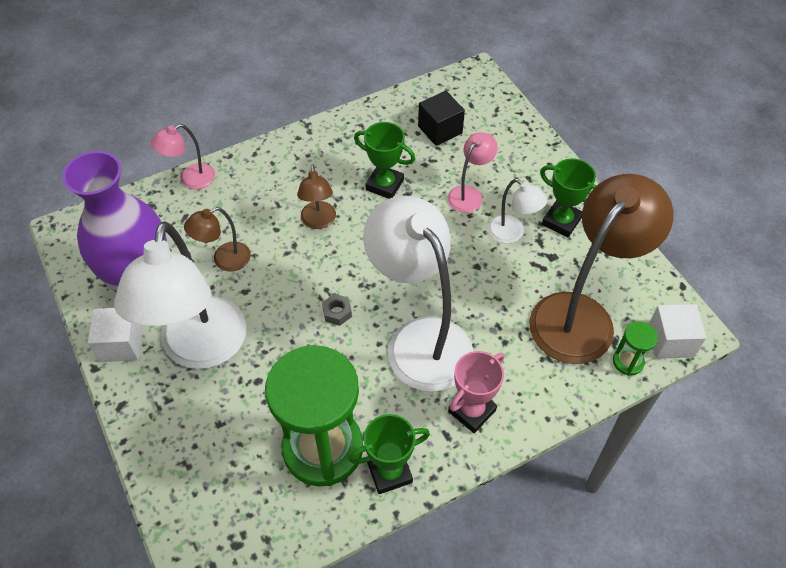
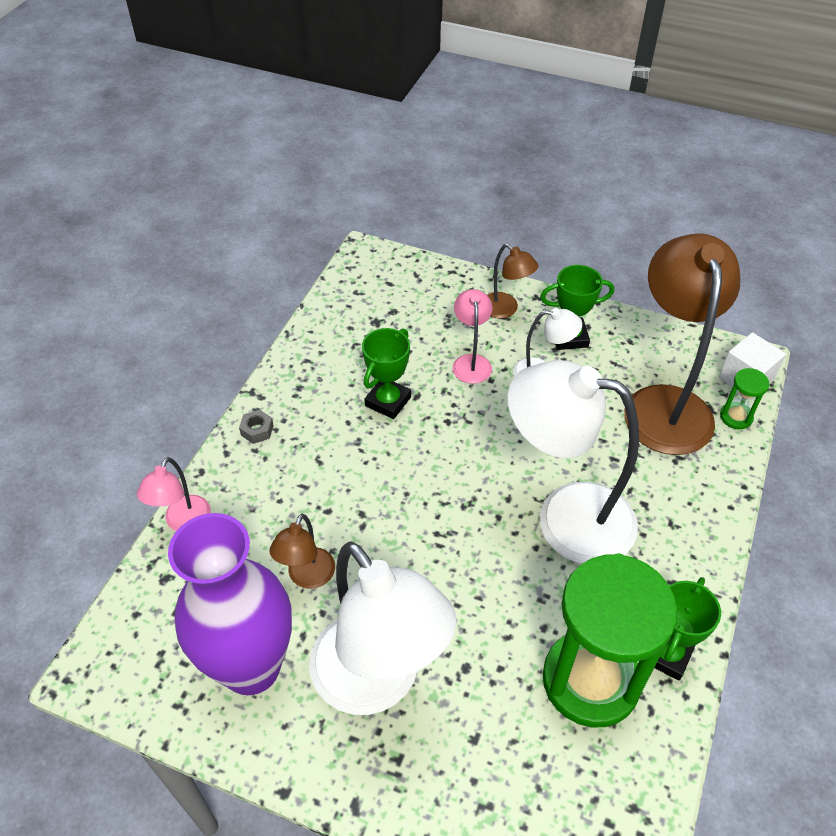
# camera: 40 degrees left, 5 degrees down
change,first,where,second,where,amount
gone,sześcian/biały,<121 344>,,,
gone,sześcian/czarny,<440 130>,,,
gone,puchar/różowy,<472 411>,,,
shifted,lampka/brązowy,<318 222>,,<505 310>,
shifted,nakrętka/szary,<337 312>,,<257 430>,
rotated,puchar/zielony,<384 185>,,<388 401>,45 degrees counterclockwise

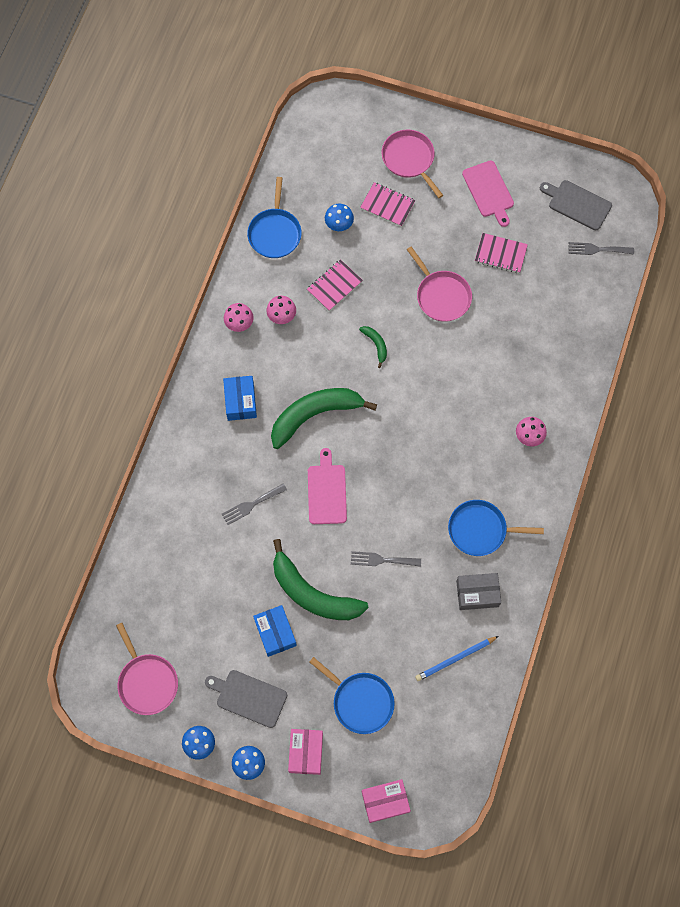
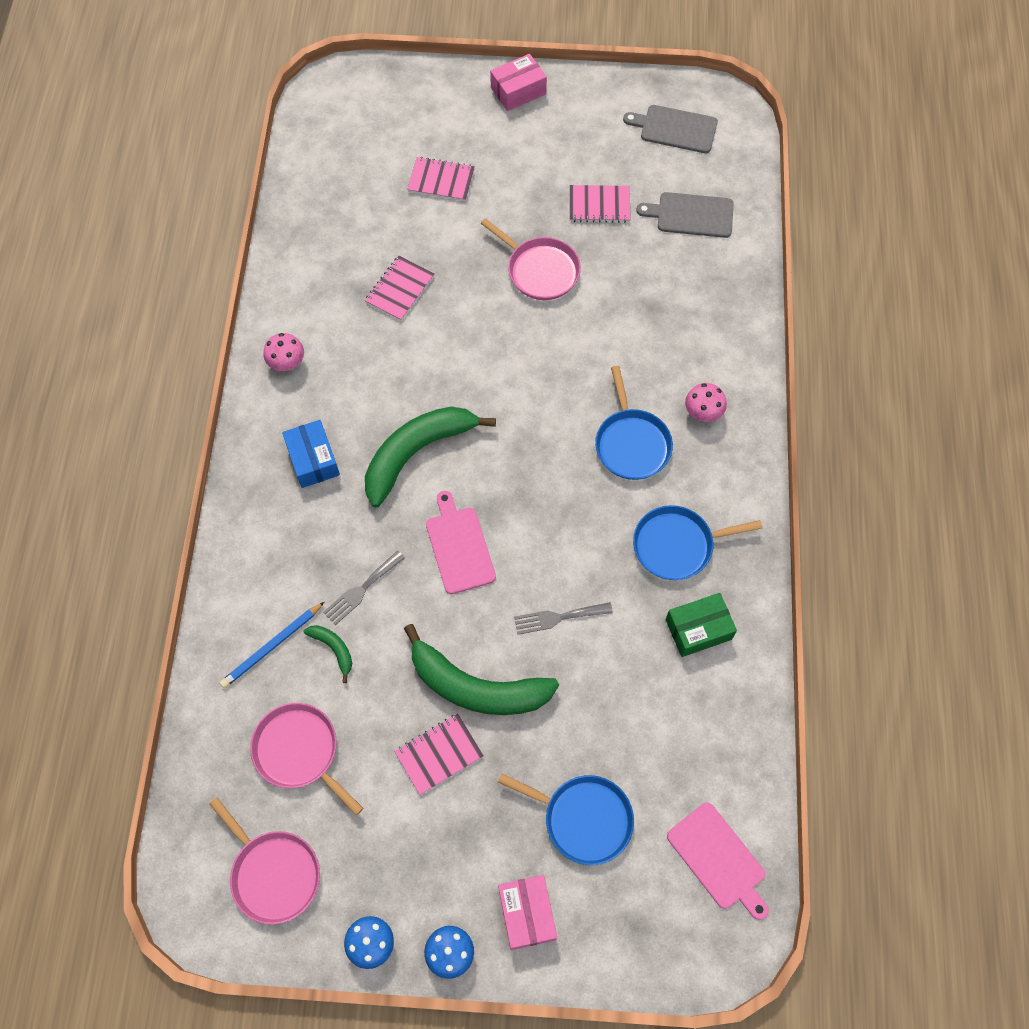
# camera: 15 degrees left, 5 degrees down
change,first,where,second,where,amount
gone,grzyb/różowy,<282 316>,,,
gone,grzyb/niebieski,<339 225>,,,
gone,widelec/szary,<597 249>,,,
shifted,deska do krojenia/szary,<249 697>,,<691 215>,
shifted,patelnia/niebieski,<275 233>,,<631 443>,
shifted,banan/zielony,<376 345>,,<334 649>,
shifted,pudełko/różowy,<385 801>,,<518 91>,
shifted,patelnia/różowy,<409 159>,,<299 751>,
shifted,ołówek/niebieski,<455 659>,,<272 646>,
shifted,deska do krojenia/różowy,<489 191>,,<718 859>,
swapped,pudełko/niebieski,<275 632>,zeszyt/różowy,<439 754>,
repainted,pudełko/szary,<477 593>,pudełko/zielony,<698 629>,

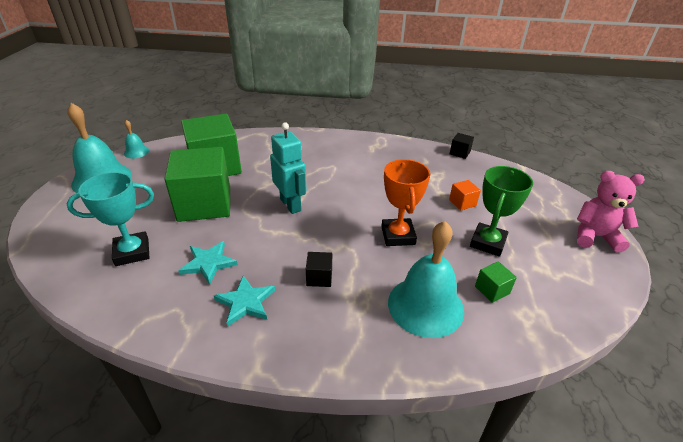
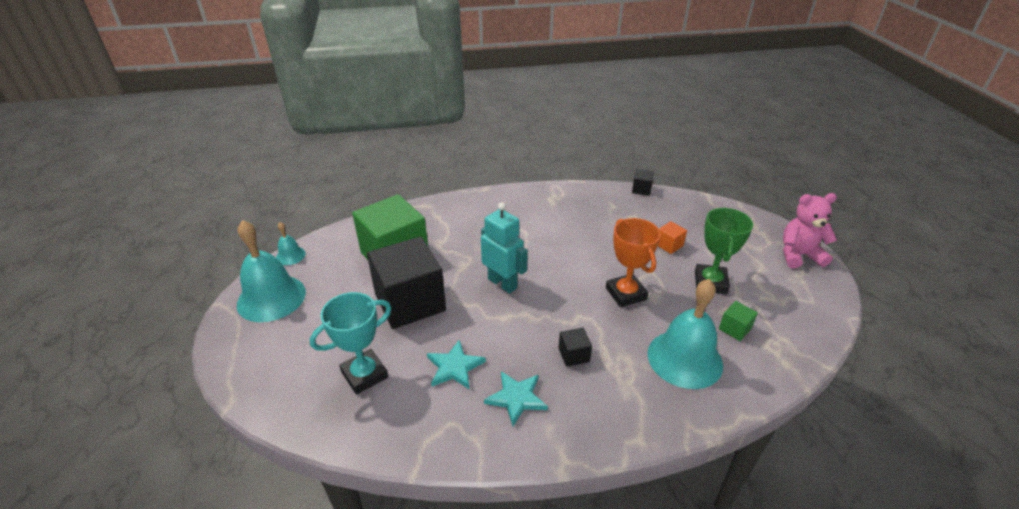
# camera: 15 degrees left, 0 degrees up
change,first,where,second,where,amount
repainted,sześcian/zielony,<204 204>,sześcian/czarny,<410 302>,

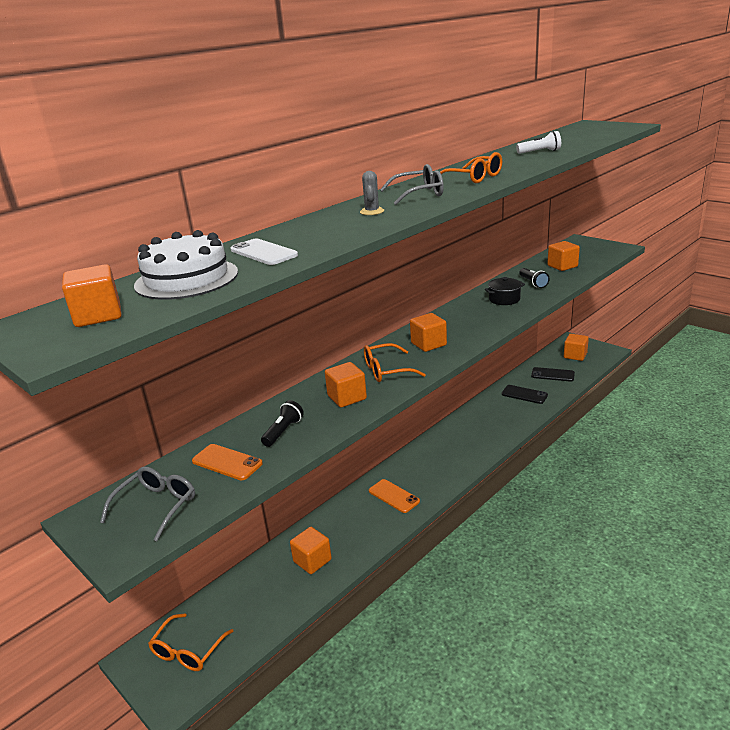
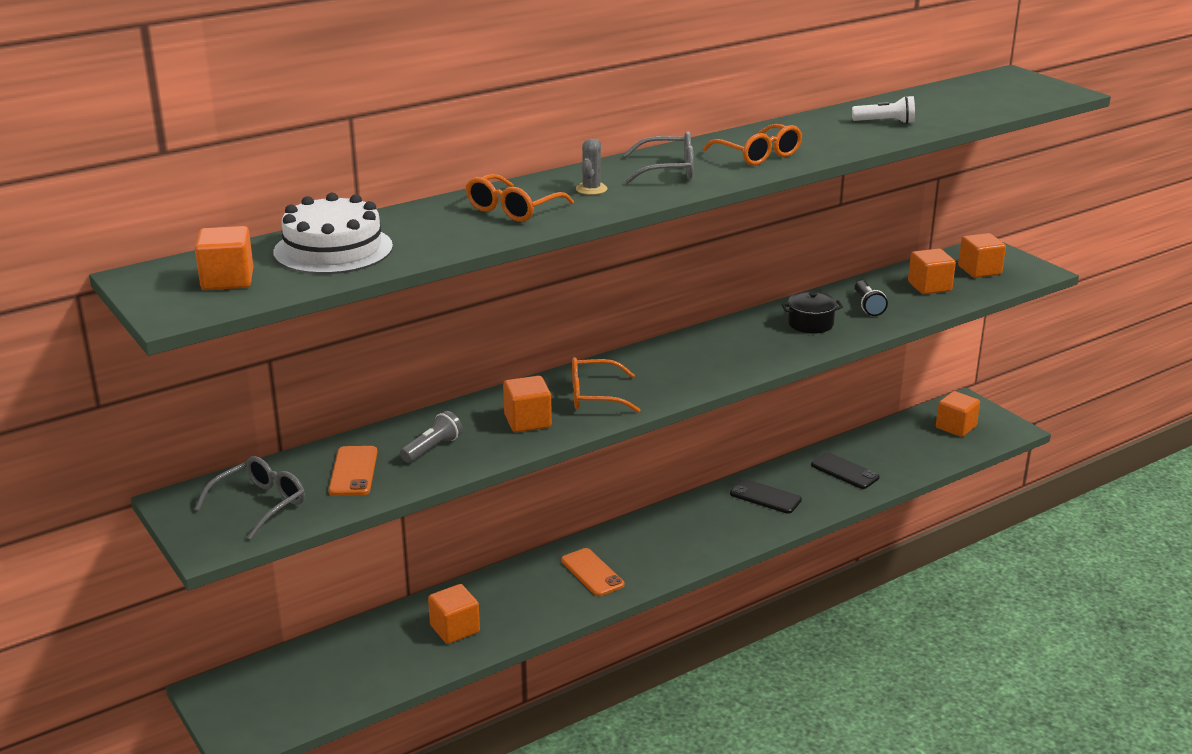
# camera: 10 degrees right, 0 degrees up
change,first,where,second,where,amount
gone,telefon/biały,<263 253>,,,
shifted,okulary/pomarańczowy,<188 651>,,<512 209>,
shifted,sześcian/pomarańczowy,<428 344>,,<979 270>,
shifted,telefon/czarny,<552 375>,,<765 497>,
repainted,latarka/czarny,<283 431>,latarka/szary,<432 448>,
rotated,telefon/pomarańczowy,<227 462>,,<353 471>,45 degrees clockwise

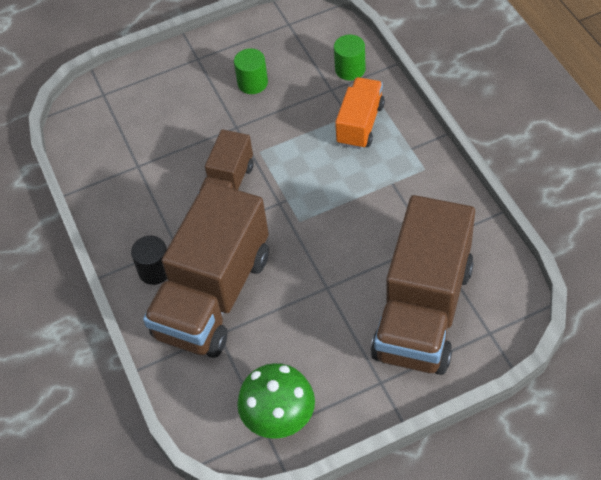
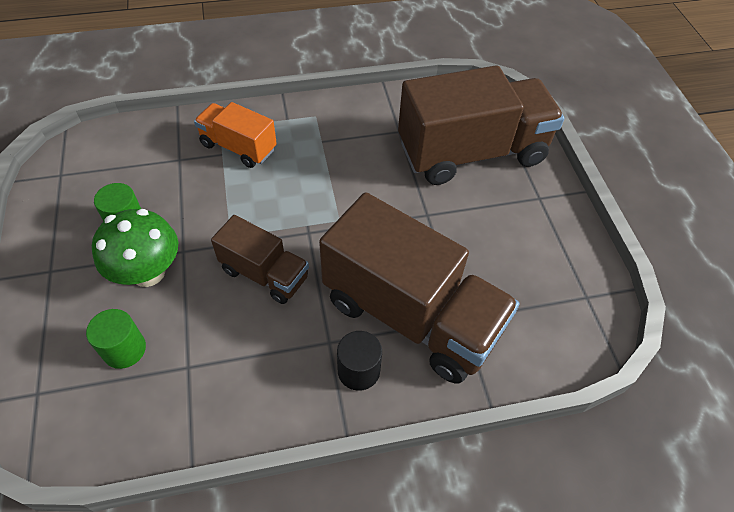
# camera: 85 degrees left, 0 degrees up
change,first,where,second,where,amount
shifted,grzyb/zielony,<279 419>,,<148 272>,
shifted,walec/zielony,<350 69>,,<124 349>,
rotated,ciężarówka/brązowy,<423 311>,,<471 152>,45 degrees counterclockwise

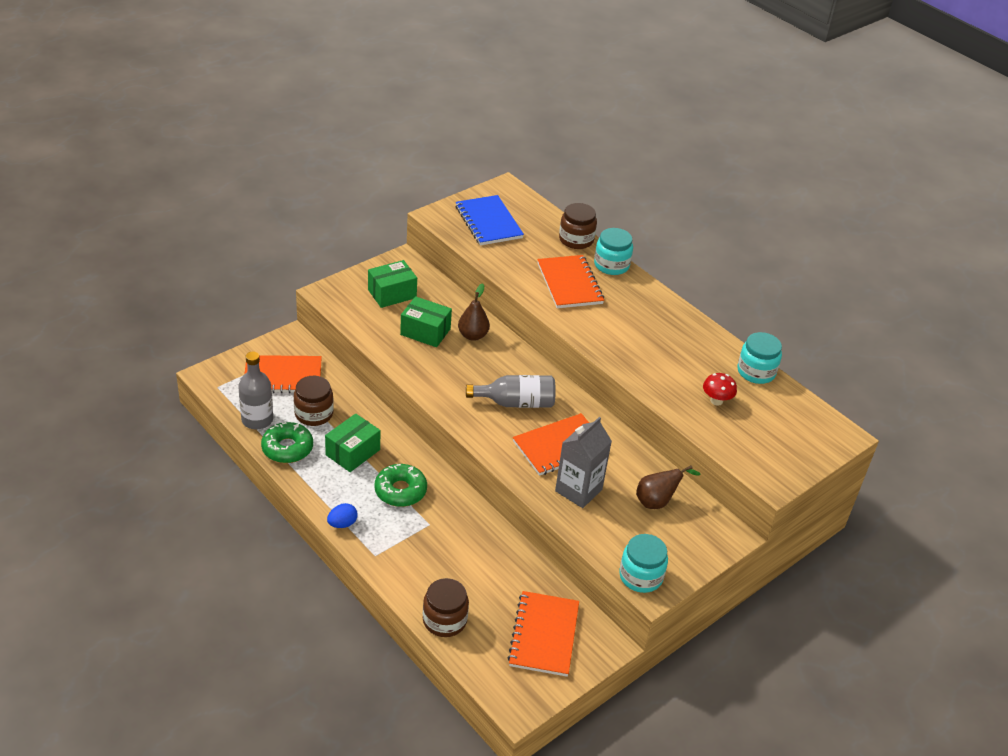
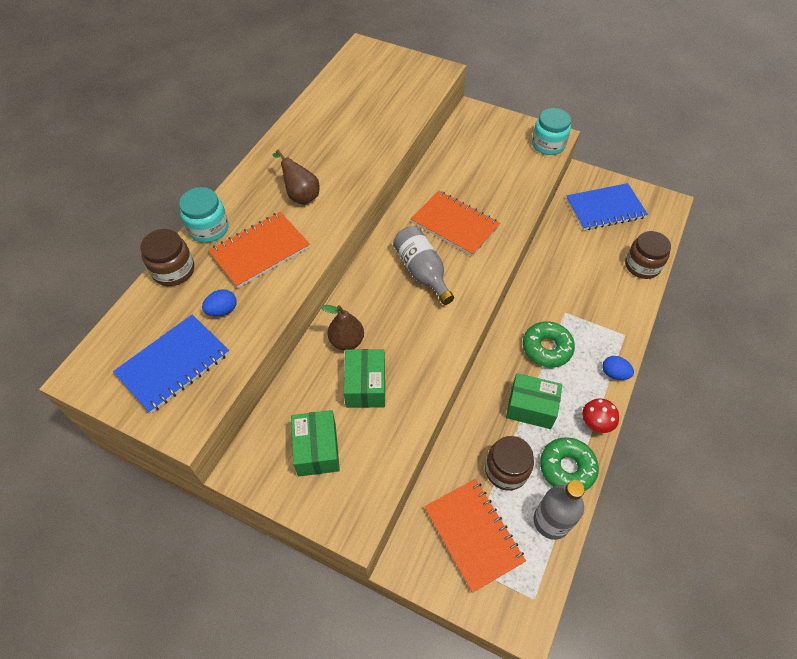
# camera: 110 degrees left, 15 degrees up
change,first,where,second,where,amount
gone,karton mleka/szary,<578 490>,,,
gone,słoik/turkusowy,<756 372>,,,
new,,,jajko/niebieski,<222 310>,
shifted,gruszka/brązowy,<657 501>,,<300 195>,
shifted,grzyb/czerwony,<716 401>,,<595 423>,
repainted,zeszyt/pomarańczowy,<544 635>,zeszyt/niebieski,<605 208>,
rotated,pudełko/zielony,<392 294>,,<317 449>,45 degrees clockwise

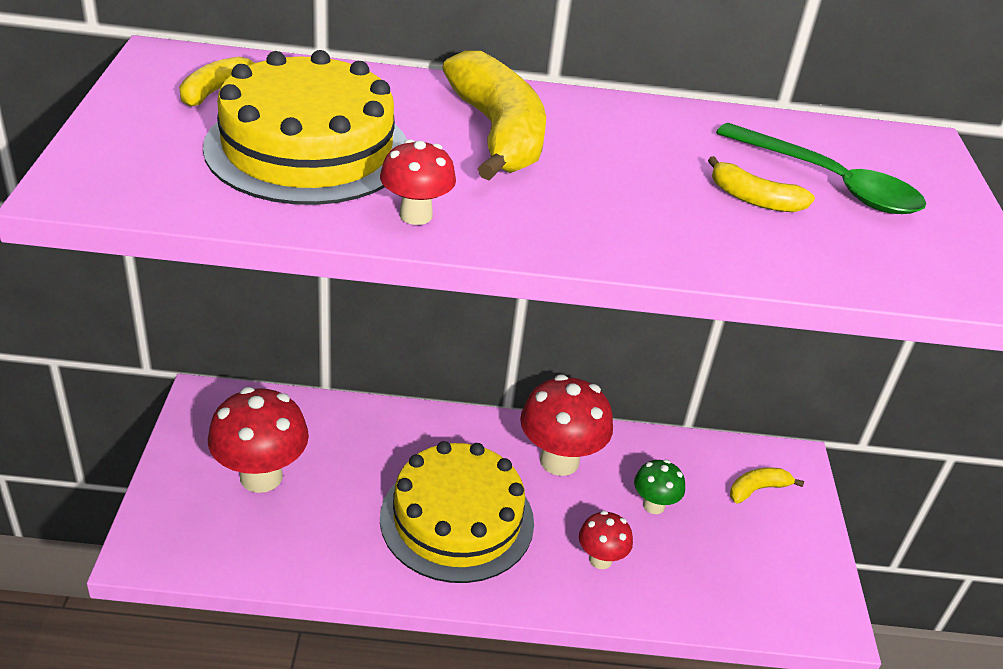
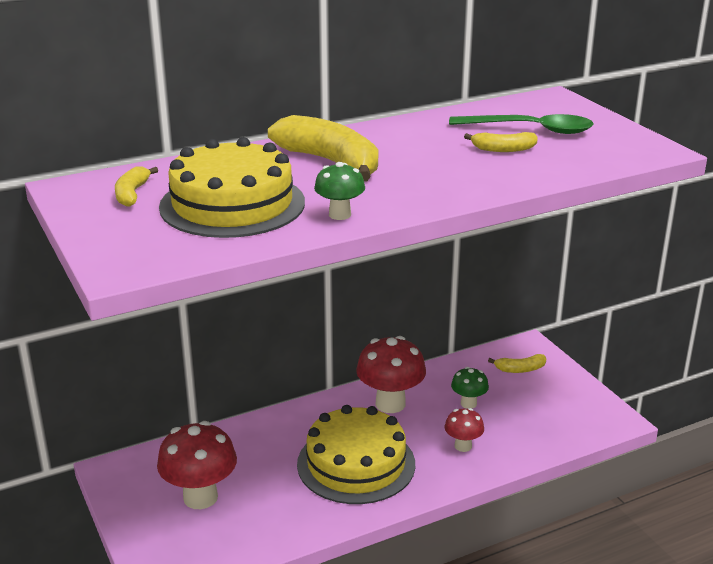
# camera: 25 degrees left, 10 degrees down
change,first,where,second,where,amount
repainted,grzyb/czerwony,<416 215>,grzyb/zielony,<340 215>,
rotated,banan/żółty,<757 489>,,<520 369>,135 degrees counterclockwise

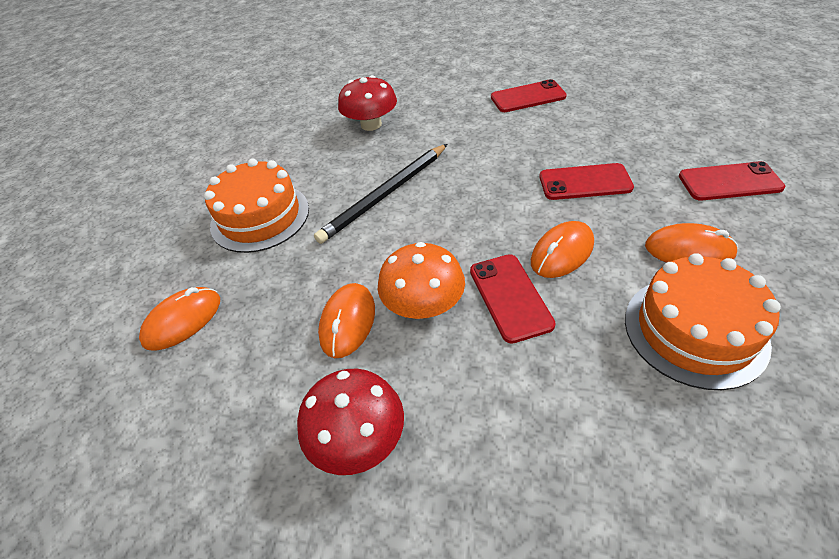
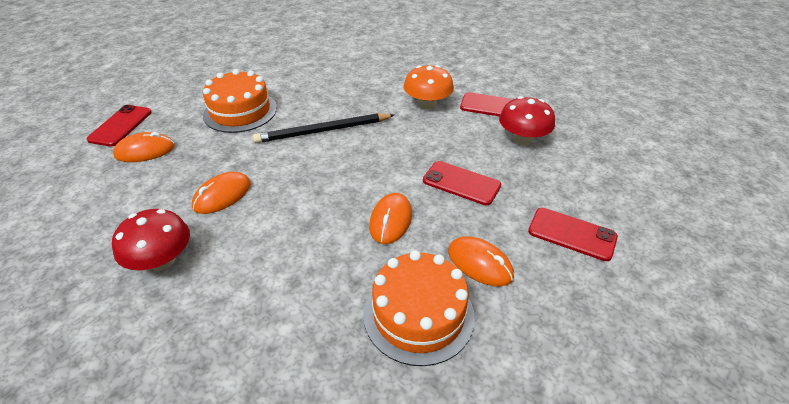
# camera: 25 degrees right, 5 degrees down
change,first,where,second,where,amount
shifted,grzyb/czerwony,<371 124>,,<522 139>,
shifted,grzyb/pomarańczowy,<423 305>,,<427 104>,
shifted,telefon/czerwony,<510 297>,,<120 126>,
rotated,myszka/pomarańczowy,<562 252>,,<390 220>,60 degrees counterclockwise

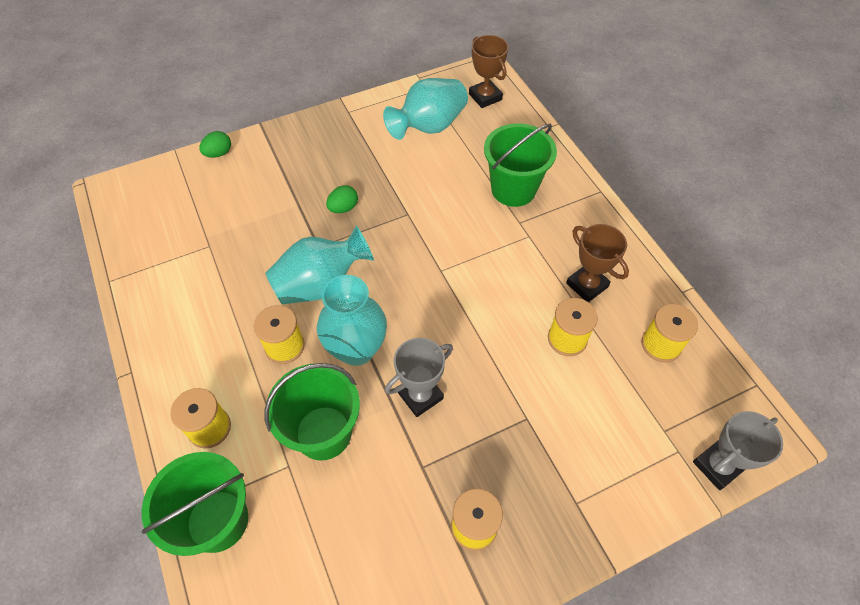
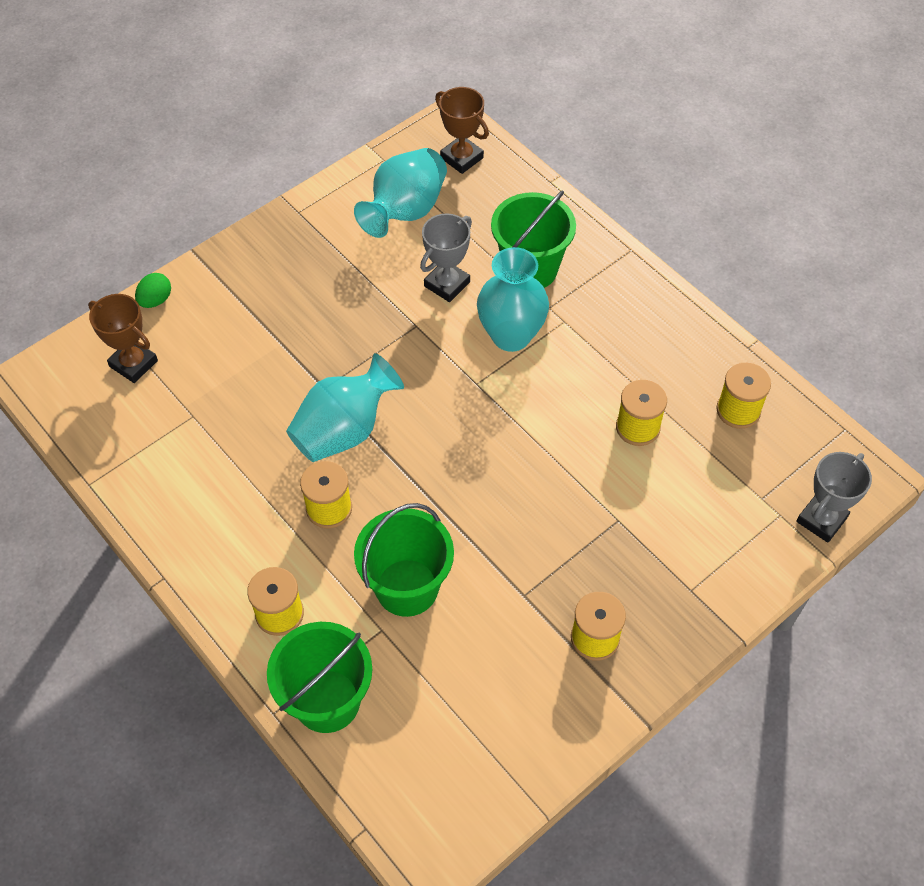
# camera: 15 degrees left, 0 degrees up
change,first,where,second,where,amount
gone,jajko/zielony,<343 208>,,,
shifted,wazon/turkusowy,<356 349>,,<511 336>,
shifted,puchar/szary,<420 395>,,<447 284>,
shifted,puchar/brązowy,<587 285>,,<133 364>,

